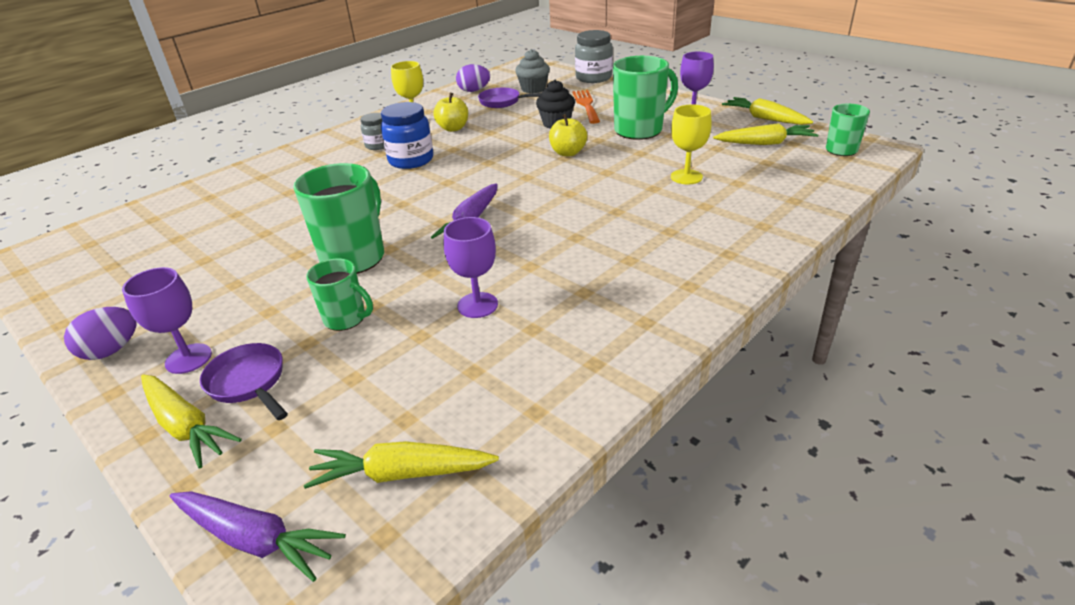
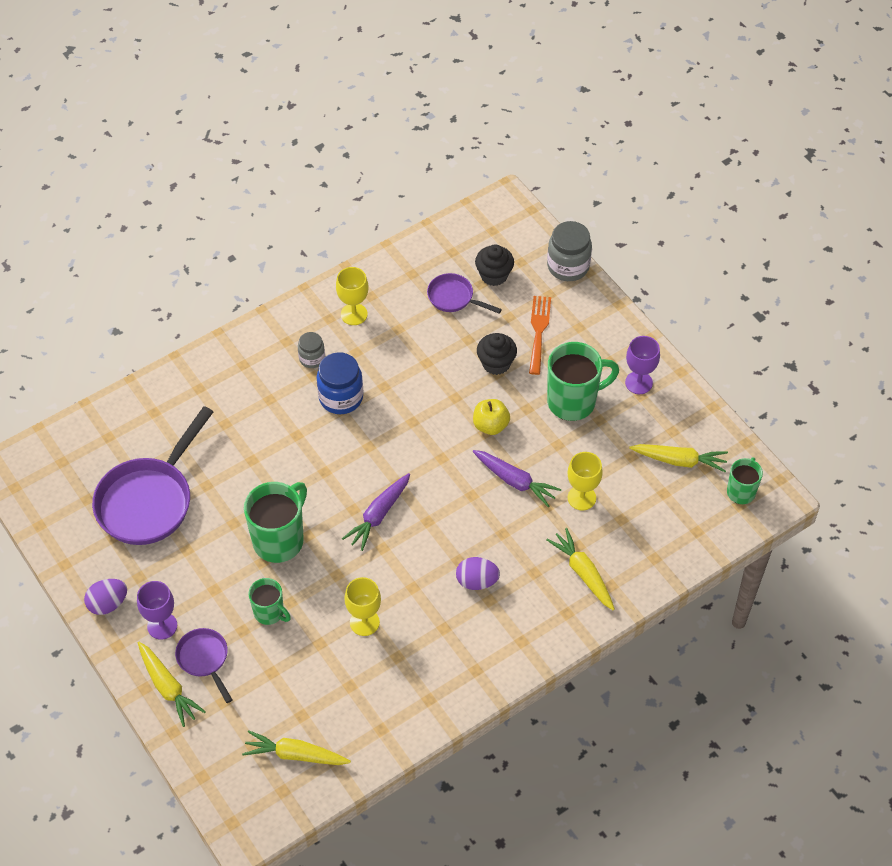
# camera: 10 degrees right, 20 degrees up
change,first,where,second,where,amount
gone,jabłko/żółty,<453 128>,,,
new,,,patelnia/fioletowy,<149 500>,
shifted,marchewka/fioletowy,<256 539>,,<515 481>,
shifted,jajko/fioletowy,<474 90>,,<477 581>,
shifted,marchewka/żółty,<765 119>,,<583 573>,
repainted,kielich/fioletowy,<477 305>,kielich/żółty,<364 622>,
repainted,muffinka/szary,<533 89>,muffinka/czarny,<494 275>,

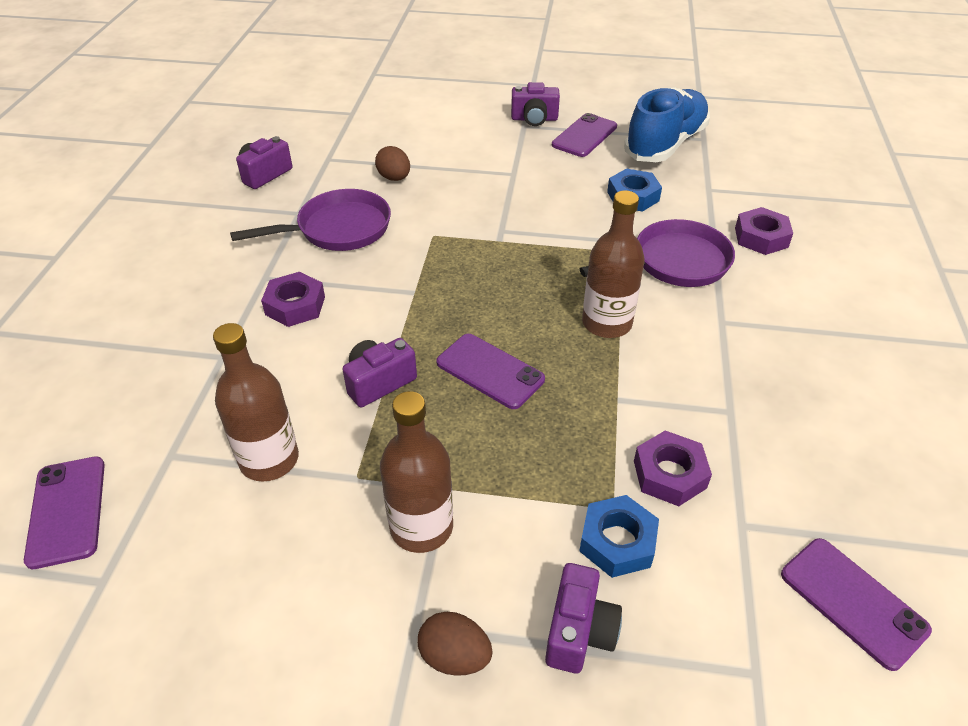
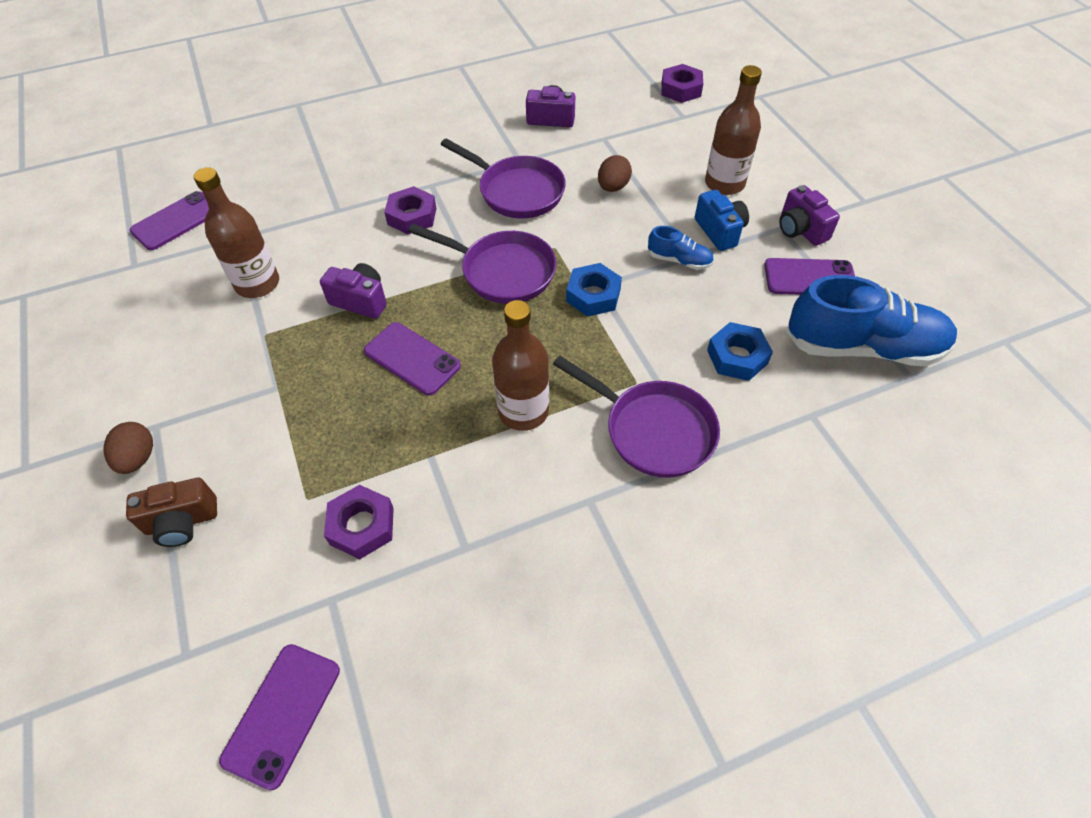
# camera: 60 degrees right, 10 degrees up
change,first,where,second,where,amount
new,,,patelnia/fioletowy,<502 272>,
new,,,but/niebieski,<679 260>,
new,,,aparat fotograficzny/niebieski,<720 231>,
shifted,butelka/brązowy,<421 527>,,<724 183>,
shifted,nakrętka/niebieski,<617 542>,,<593 295>,
shifted,nakrętka/fioletowy,<761 237>,,<681 89>,
repainted,aparat fotograficzny/fioletowy,<579 631>,aparat fotograficzny/brązowy,<182 522>,
rotated,telefon/fioletowy,<490 371>,,<412 358>,60 degrees counterclockwise

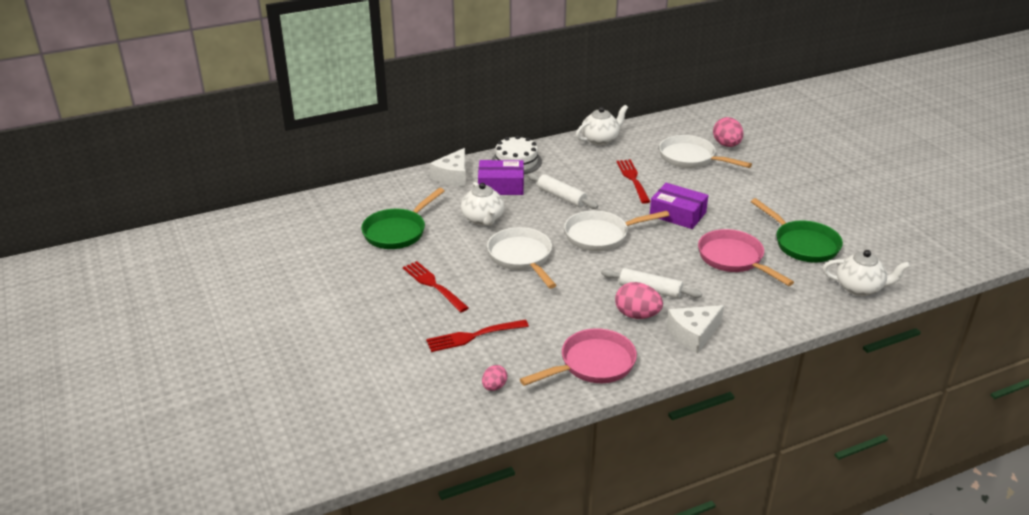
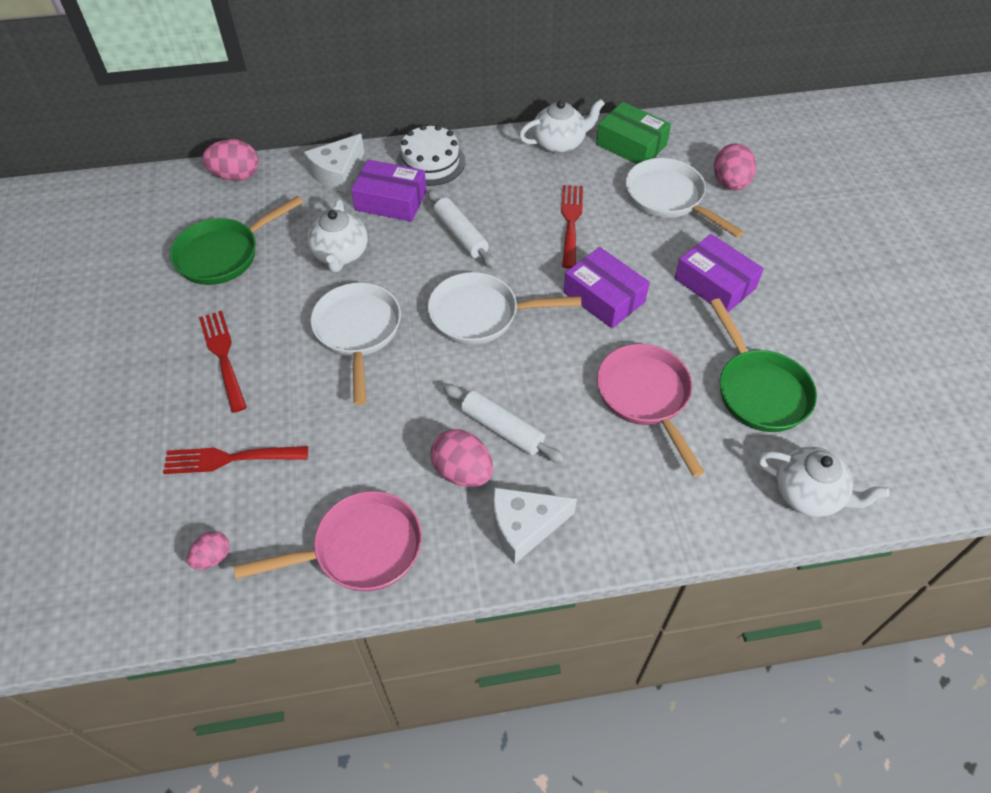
# camera: 15 degrees right, 20 degrees up
change,first,where,second,where,amount
new,,,jajko/różowy,<236 176>,
new,,,pudełko/zielony,<631 145>,
new,,,pudełko/fioletowy,<715 283>,

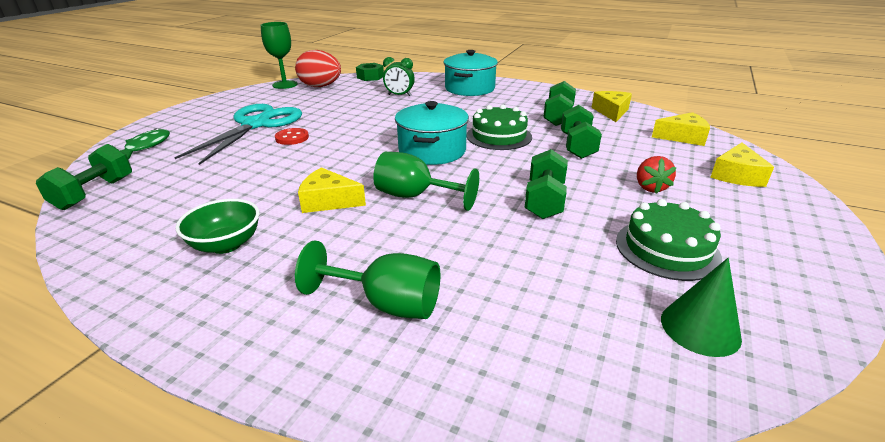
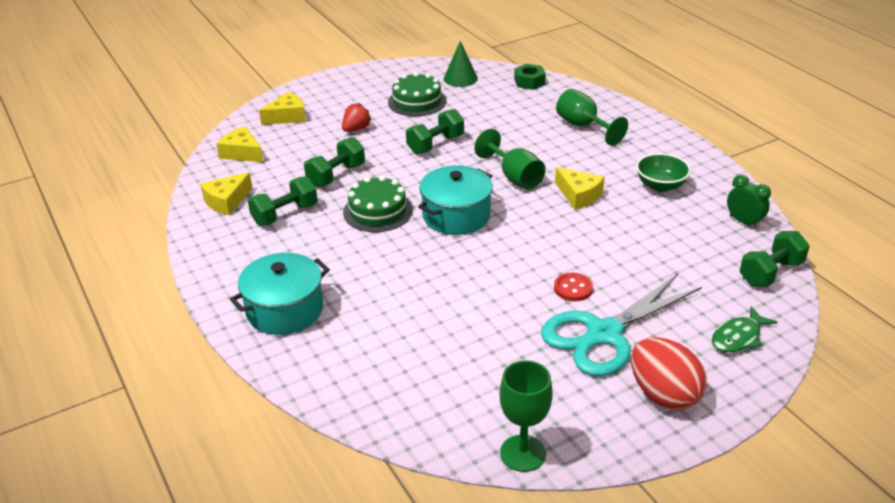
# camera: 145 degrees left, 5 degrees up
change,first,where,second,where,amount
shifted,jajko/czerwony,<320 86>,,<663 394>,
shifted,nakrętka/zielony,<370 77>,,<529 82>,
shifted,budzik/zielony,<399 95>,,<744 222>,

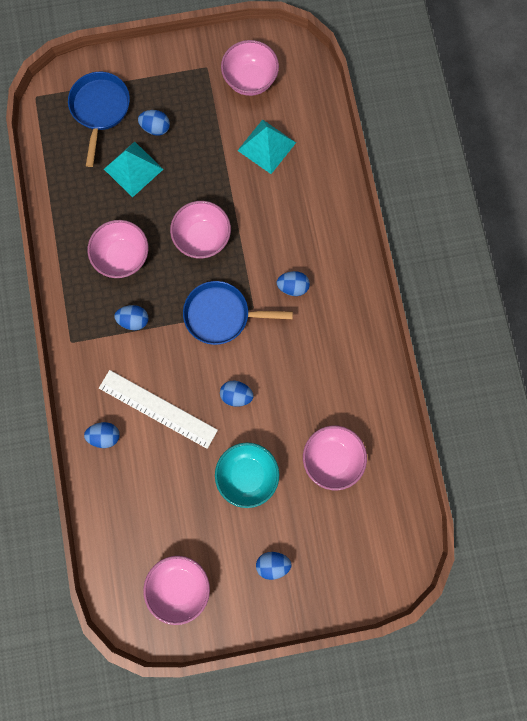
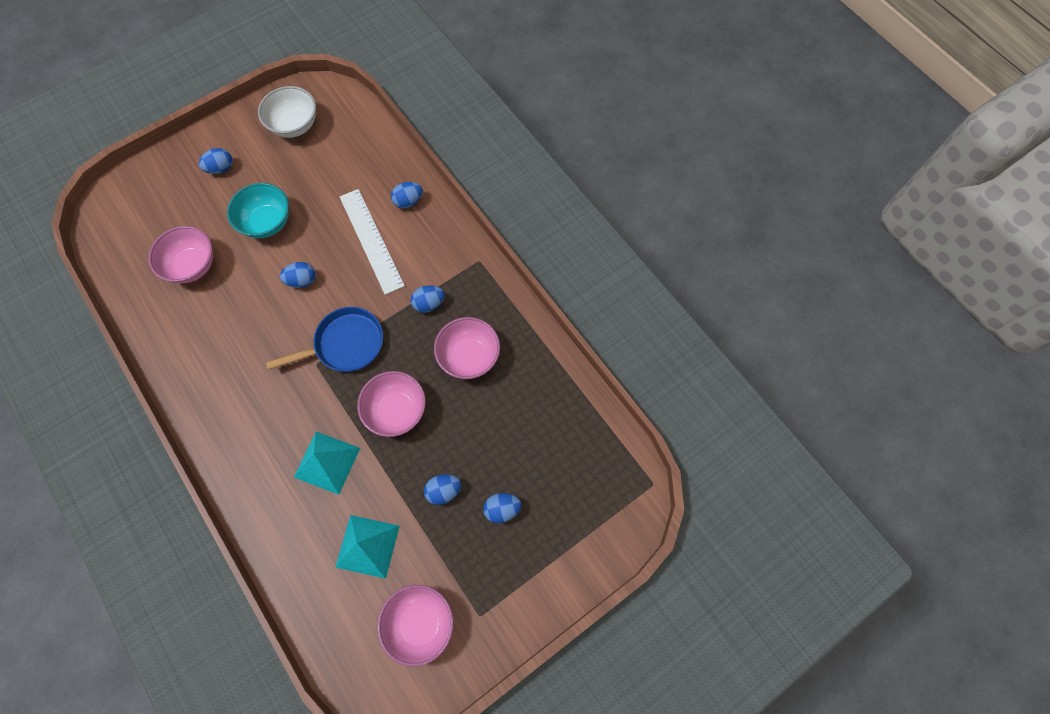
# camera: 155 degrees right, 10 degrees down
change,first,where,second,where,amount
gone,patelnia/niebieski,<100 109>,,,
shifted,piramida/turkusowy,<133 169>,,<327 462>,
shifted,jajko/niebieski,<293 287>,,<444 491>,
repainted,miska/różowy,<180 585>,miska/biały,<294 125>,
rotated,linijka/biały,<158 408>,,<371 240>,60 degrees clockwise

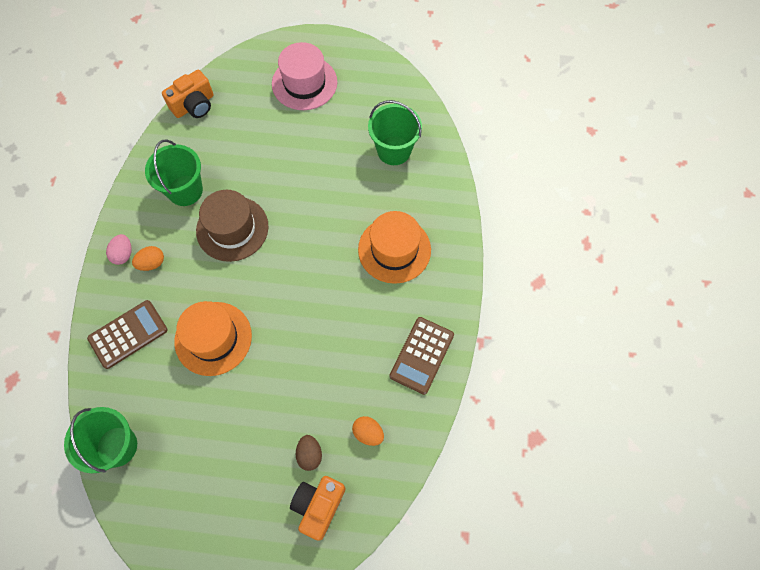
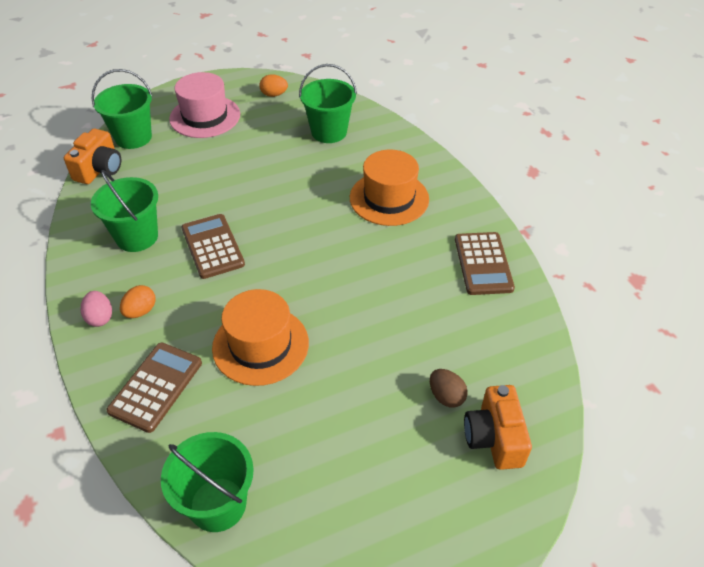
# camera: 30 degrees left, 20 degrees down
change,first,where,second,where,amount
new,,,wiadro/zielony,<133 137>,
shifted,jajko/pomarańczowy,<368 433>,,<274 95>,
swapped,kapelusz/brązowy,<232 228>,kalkulator/brązowy,<212 246>,

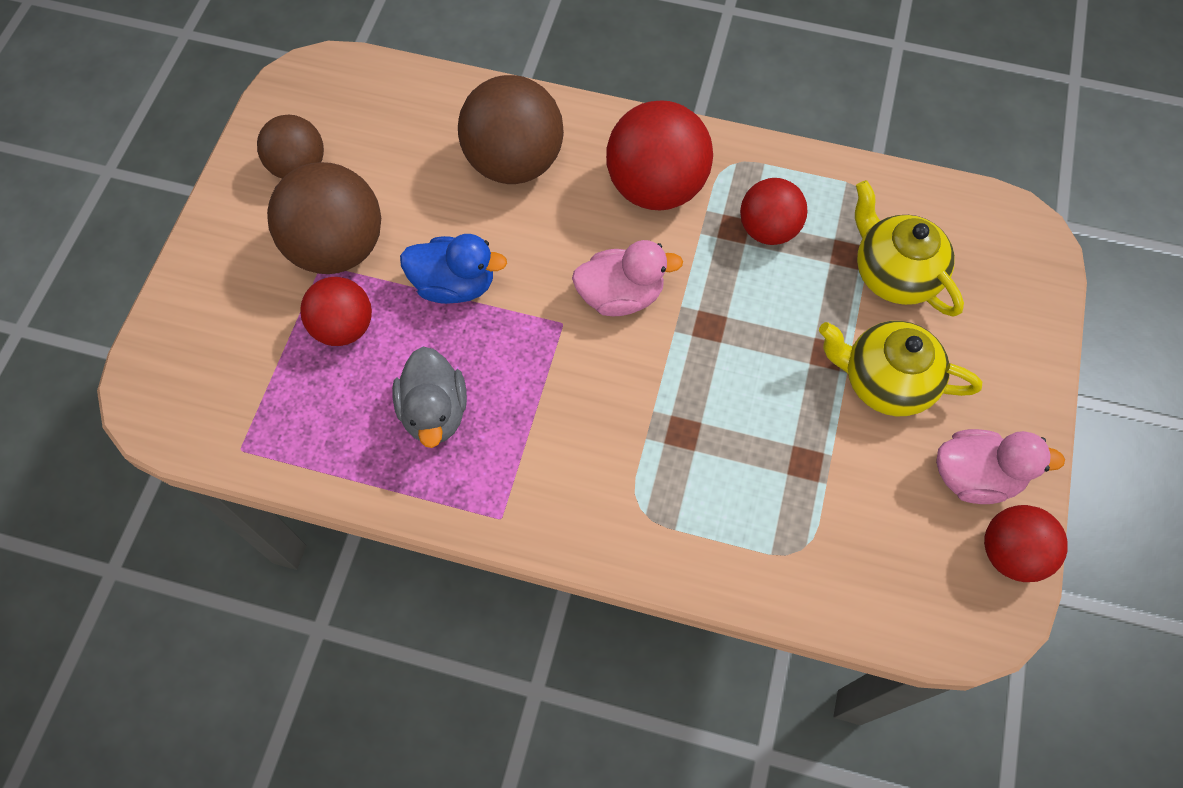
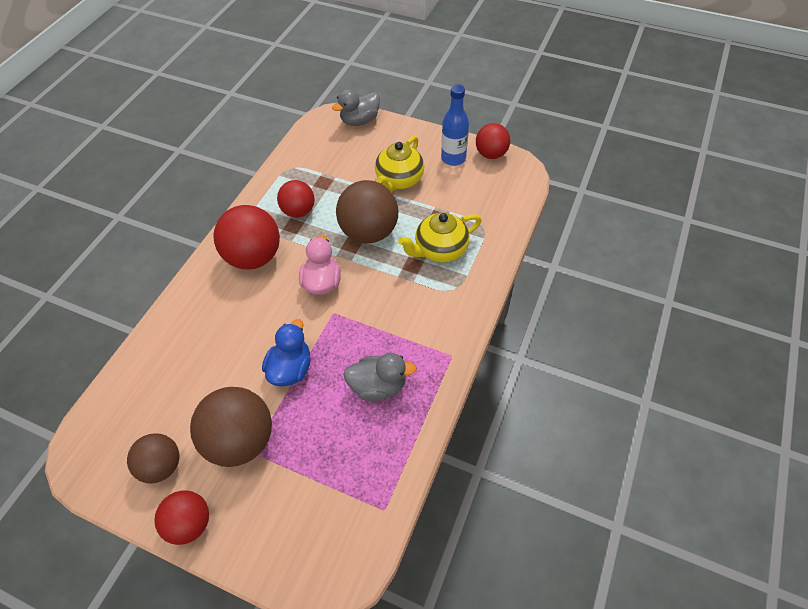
# camera: 80 degrees left, 10 degrees down
change,first,where,second,where,amount
new,,,kaczka/szary,<359 121>,
shifted,piłka/czerwony,<344 327>,,<190 523>,
shifted,piłka/brązowy,<514 162>,,<369 232>,
shifted,imbryk/żółty,<894 274>,,<440 250>,
swapped,kaczka/różowy,<975 476>,butelka/niebieski,<453 158>,

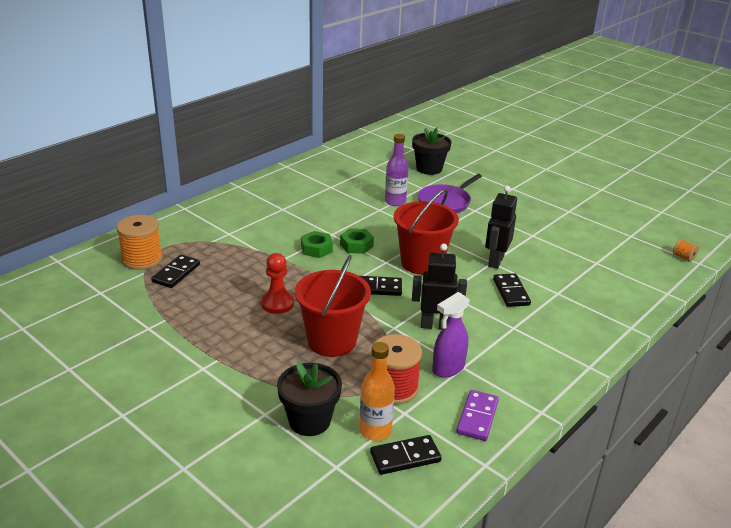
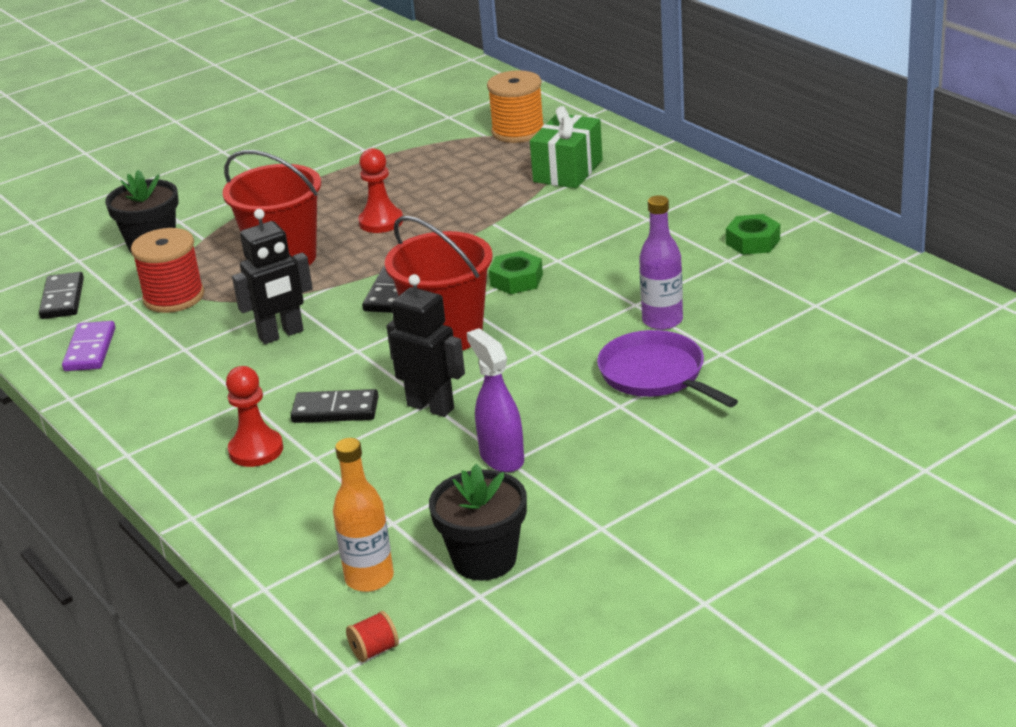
# camera: 105 degrees right, 0 degrees up
change,first,where,second,where,amount
gone,kostka domina/czarny,<176 273>,,,
new,,,pionek/czerwony,<256 450>,
new,,,prezent/zielony,<568 171>,
shifted,nakrętka/zielony,<316 249>,,<753 241>,
shifted,butelka/pomarańczowy,<375 431>,,<369 578>,
shifted,doniczka/czarny,<429 169>,,<484 559>,
shifted,spryskiwacz/fioletowy,<448 368>,,<501 457>,
repainted,szpulka/pomarańczowy,<683 257>,szpulka/czerwony,<374 650>,
rotated,robot/czarny,<435 325>,,<281 334>,45 degrees clockwise
rotated,kostka domina/fioletowy,<477 417>,,<90 349>,60 degrees clockwise

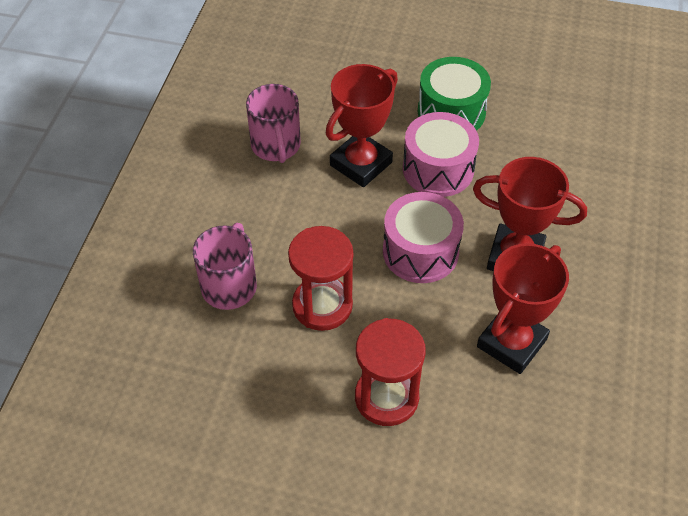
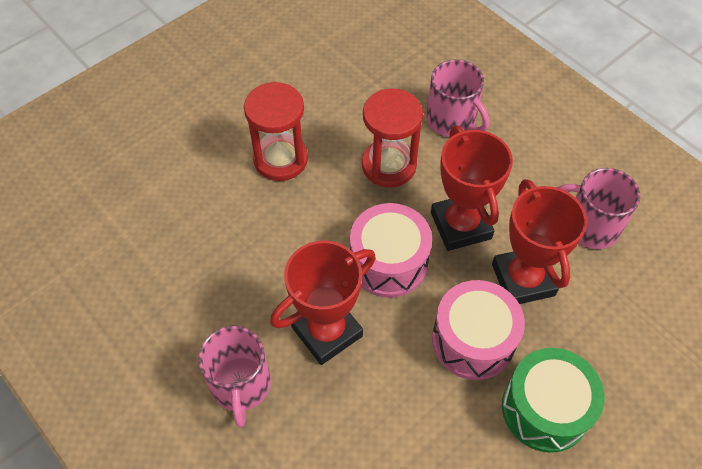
# camera: 125 degrees right, 5 degrees up
change,first,where,second,where,amount
new,,,kubek/różowy,<241 385>,
shifted,puchar/czerwony,<511 343>,,<460 225>,

